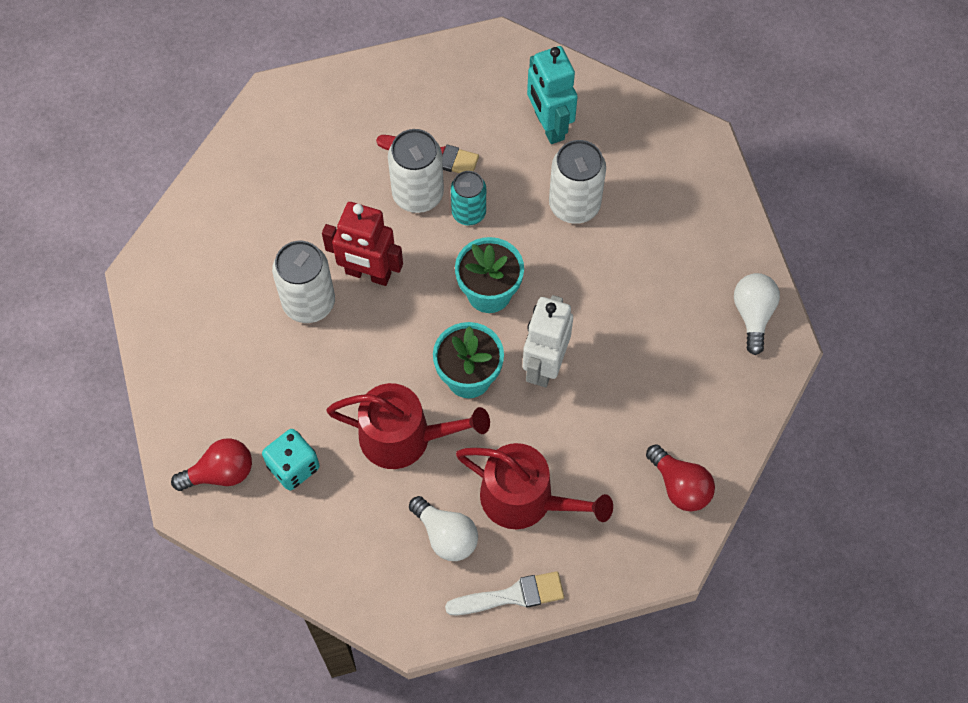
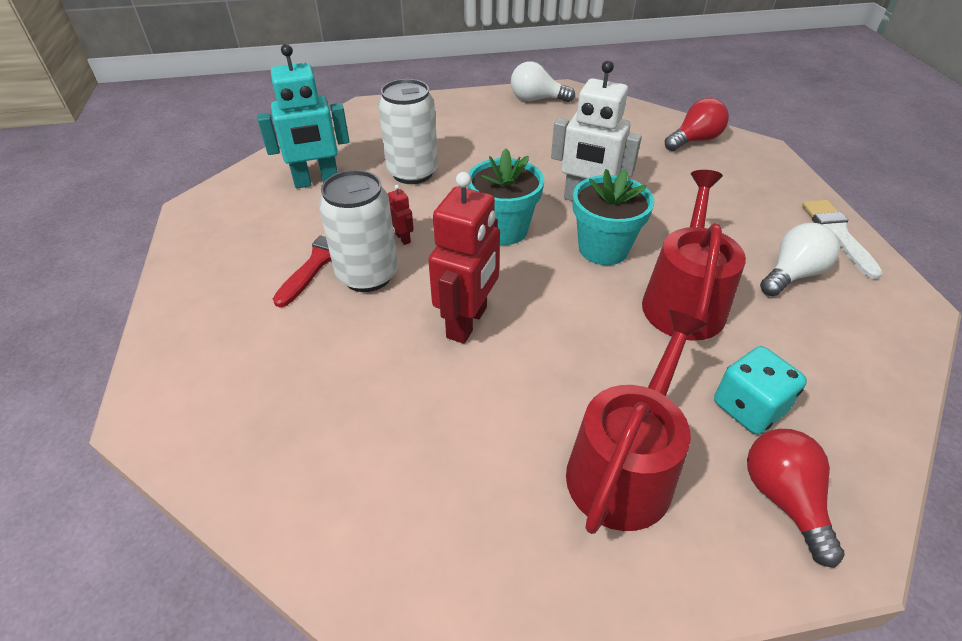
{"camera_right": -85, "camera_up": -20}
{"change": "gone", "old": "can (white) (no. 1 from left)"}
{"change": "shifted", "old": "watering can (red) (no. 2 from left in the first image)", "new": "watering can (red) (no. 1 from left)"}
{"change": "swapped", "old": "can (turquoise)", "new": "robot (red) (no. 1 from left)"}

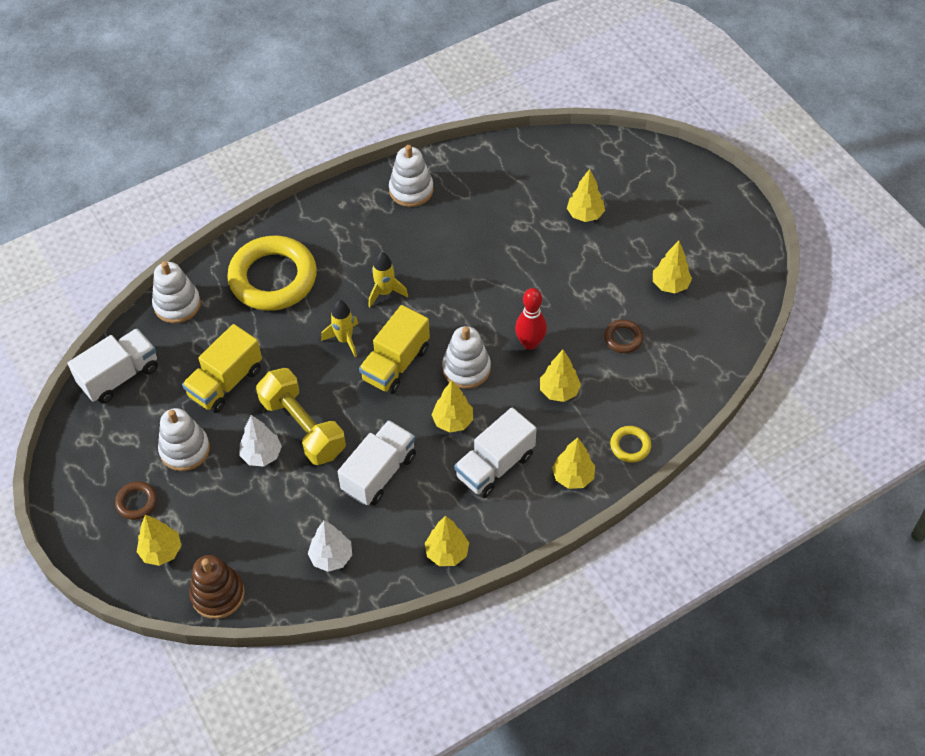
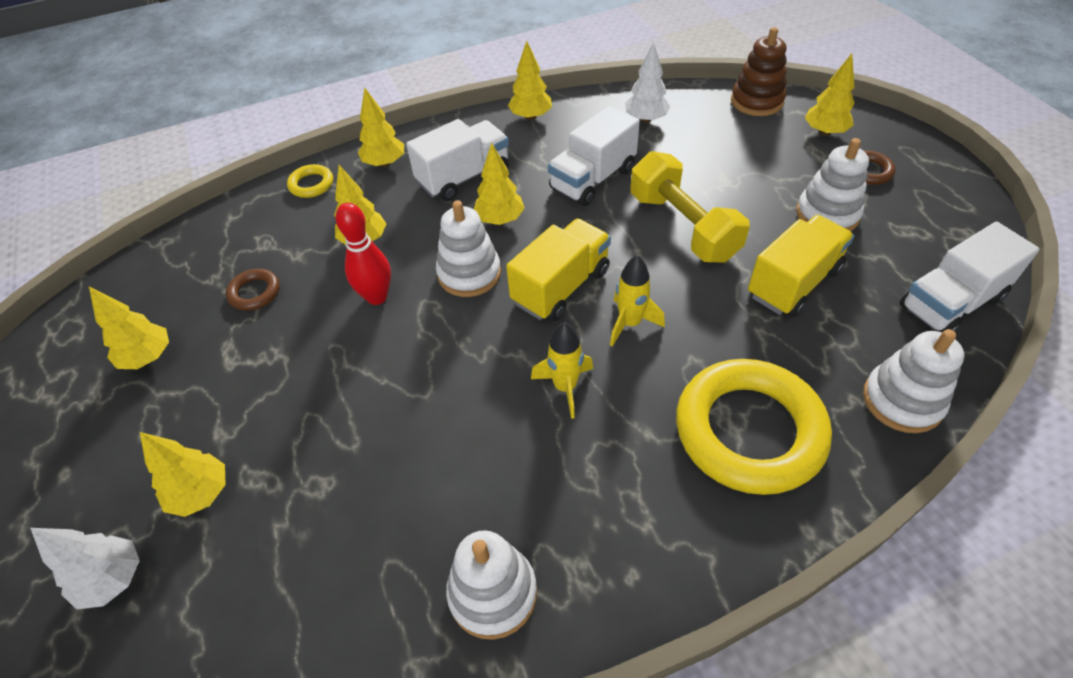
{"camera_right": -170, "camera_up": -5}
{"change": "shifted", "old": "tree (white) (no. 1 from left)"}

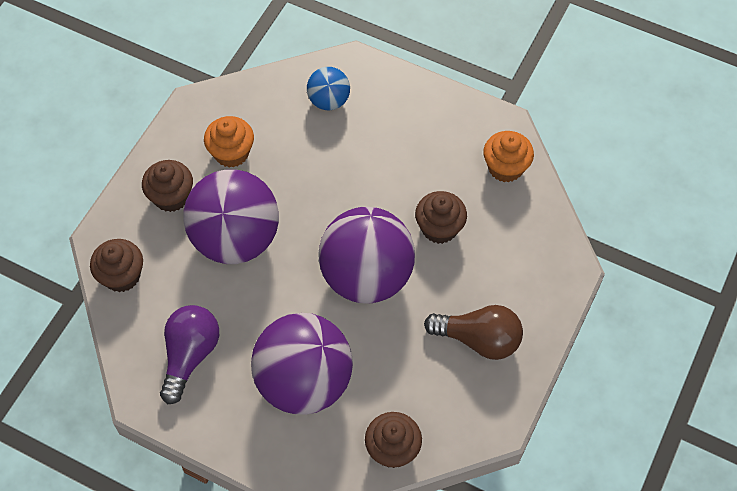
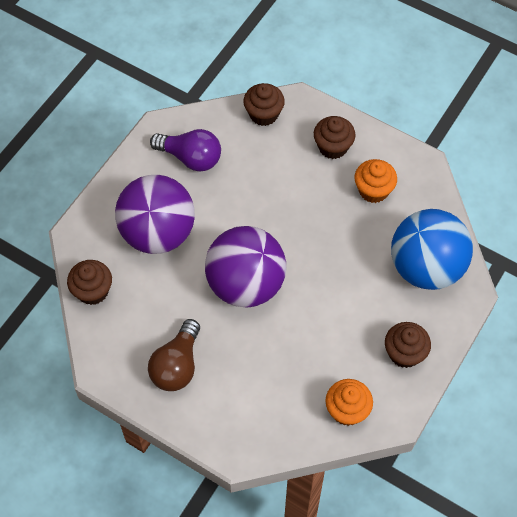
{"camera_right": 95, "camera_up": 0}
{"change": "gone", "old": "ball (purple) (no. 1 from left)"}
{"change": "shifted", "old": "cupcake (brown) (no. 4 from left)"}
{"change": "scaled", "old": "ball (blue)", "factor": 2.01}

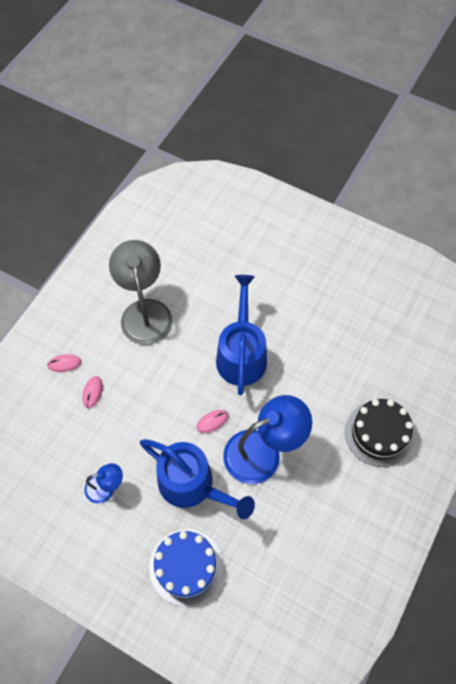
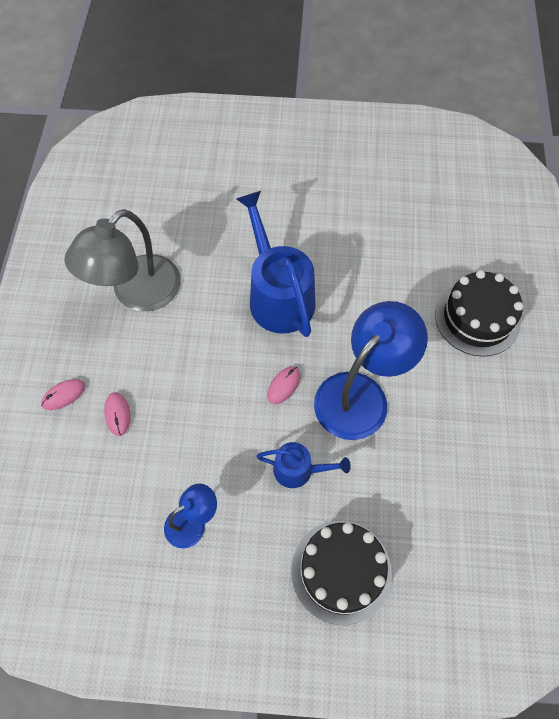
{"camera_right": -25, "camera_up": 0}
{"change": "repainted", "old": "cake (blue)", "new": "cake (black) (no. 1 from left)"}
{"change": "rotated", "old": "lamp (grey)", "degrees": -105}
{"change": "scaled", "old": "watering can (blue) (no. 1 from left in the first image)", "factor": 0.52}

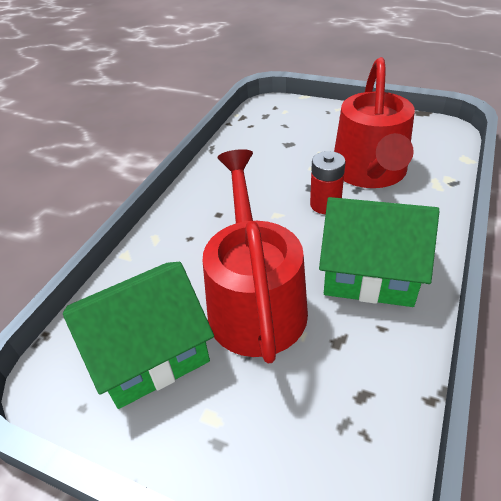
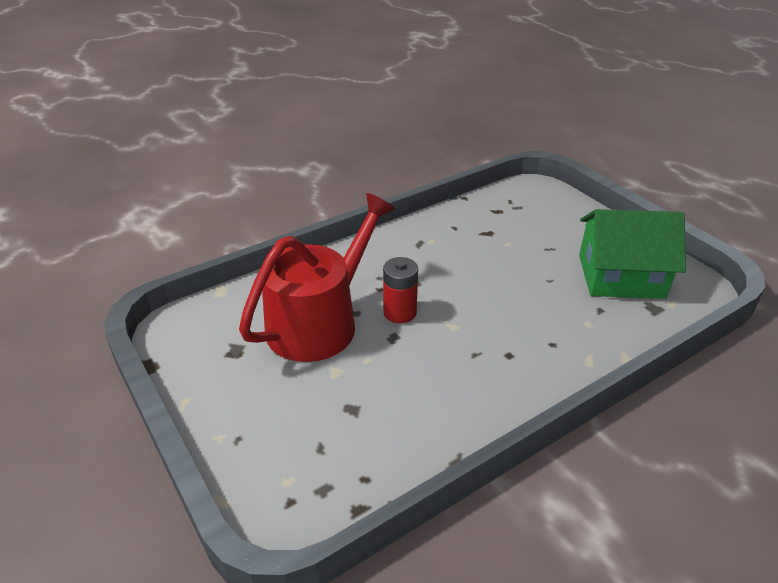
{"camera_right": -150, "camera_up": -5}
{"change": "gone", "old": "watering can (red) (no. 1 from left)"}
{"change": "gone", "old": "house (green) (no. 2 from left)"}

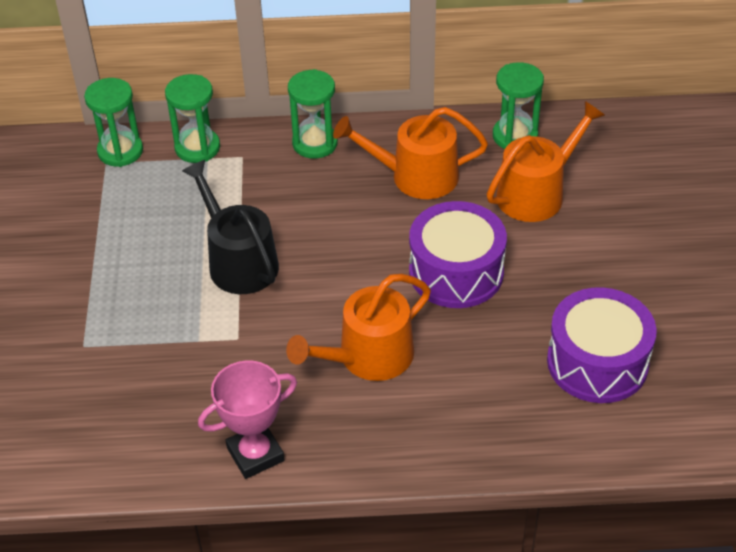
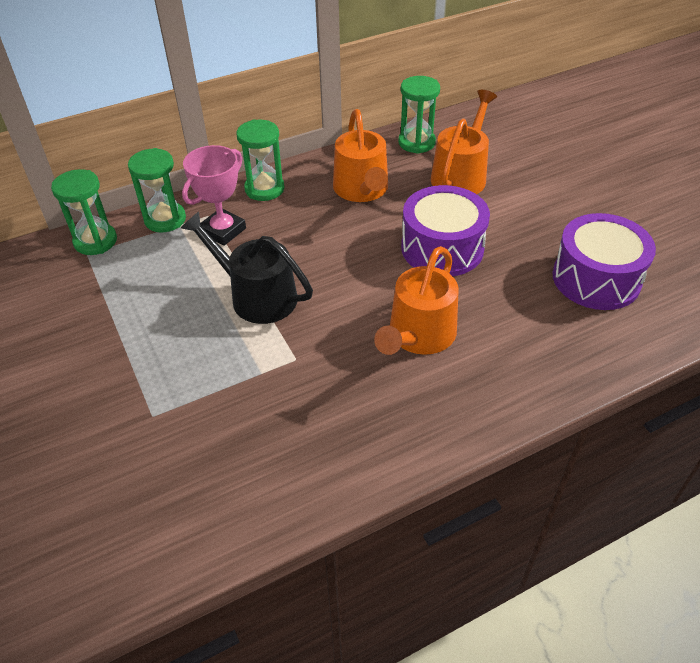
{"camera_right": -25, "camera_up": 0}
{"change": "shifted", "old": "trophy (pink)"}
{"change": "rotated", "old": "watering can (orange) (no. 2 from left in the first image)", "degrees": -75}

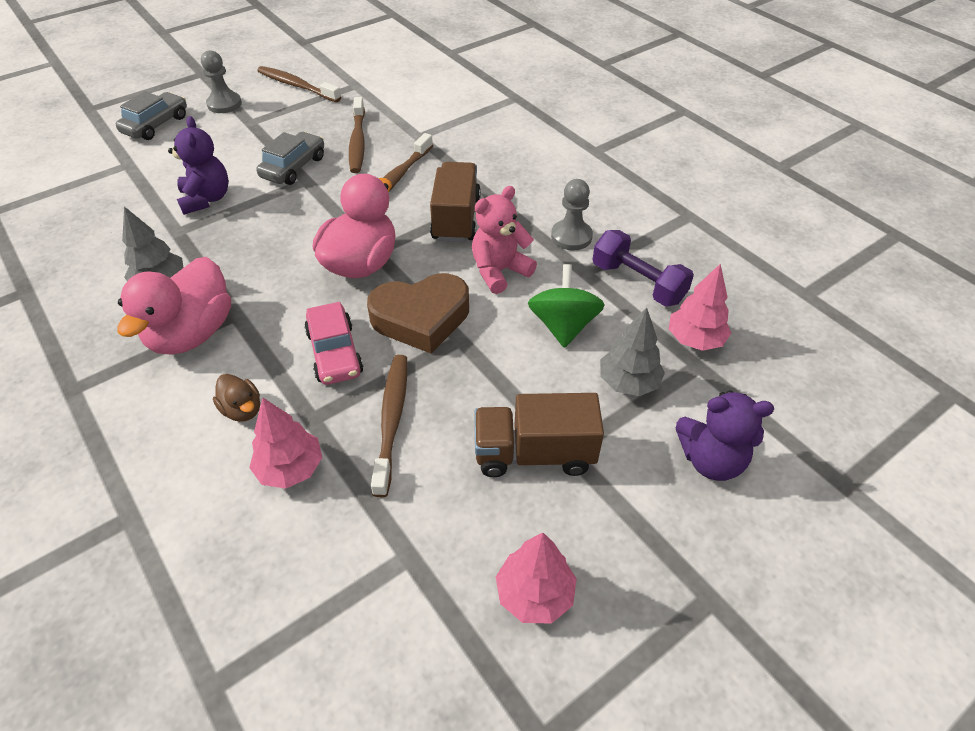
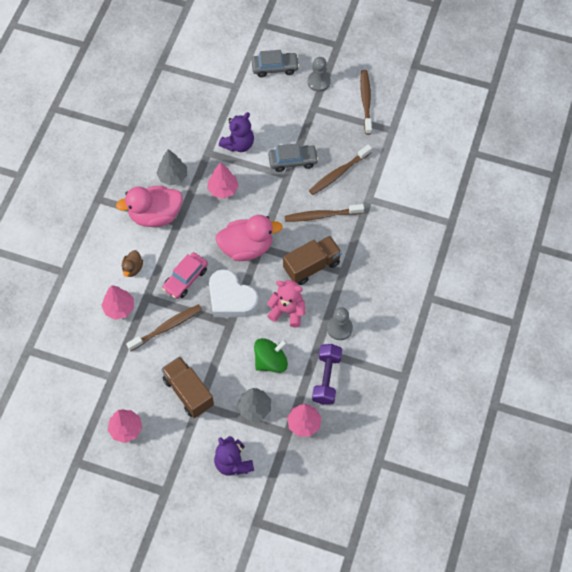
{"camera_right": 55, "camera_up": 15}
{"change": "new", "new": "tree (pink) (no. 3 from left)"}
{"change": "repainted", "old": "heart (brown)", "new": "heart (white)"}

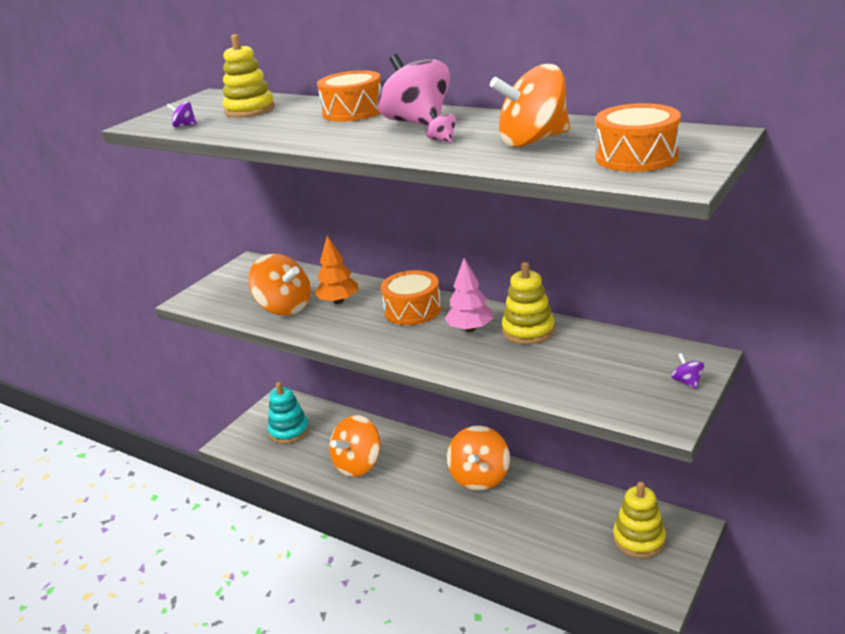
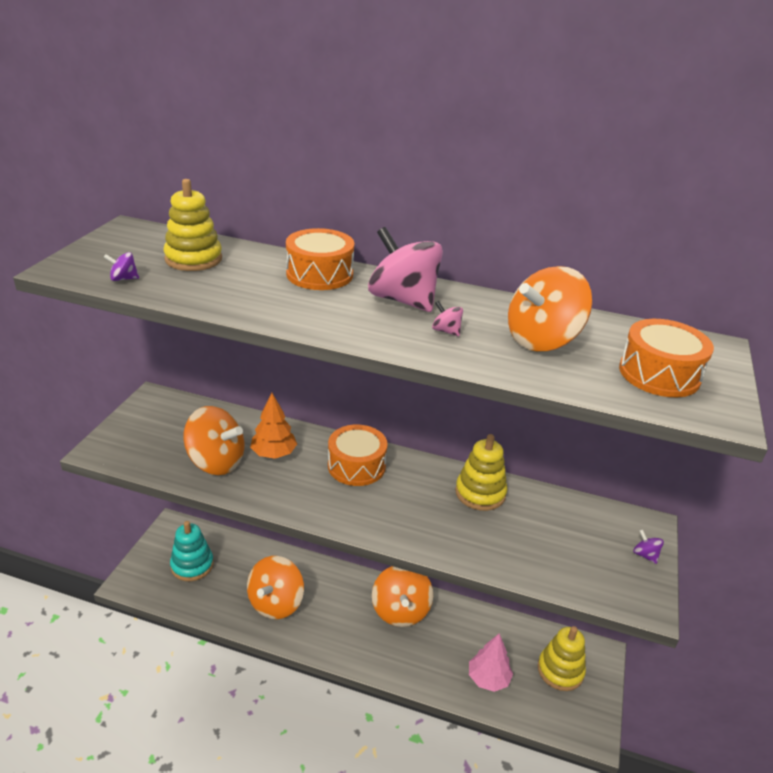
{"camera_right": -20, "camera_up": 5}
{"change": "shifted", "old": "tree (pink)"}

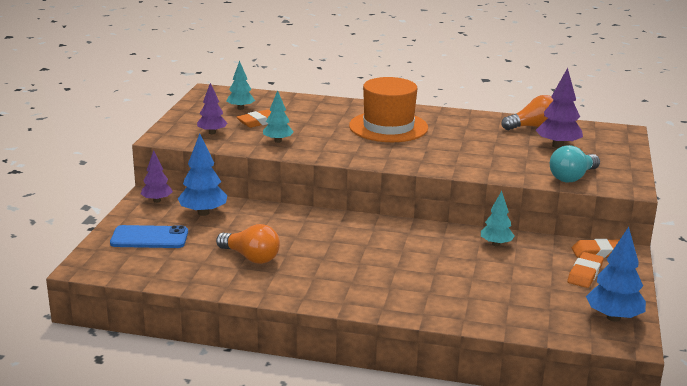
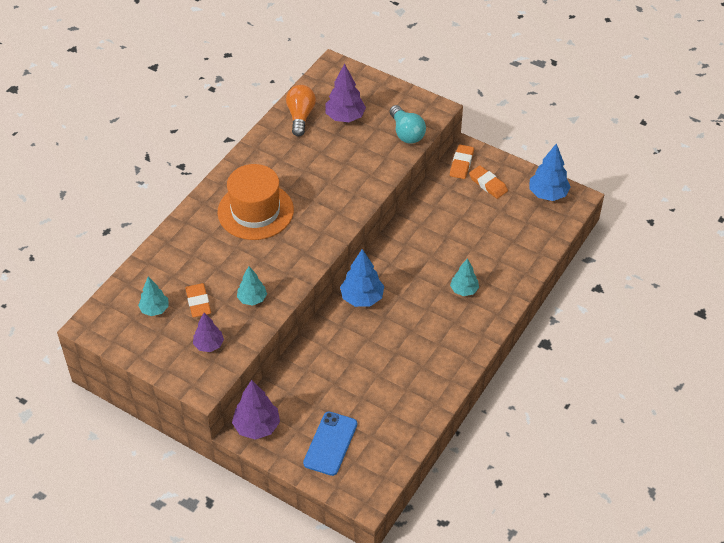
{"camera_right": -70, "camera_up": 25}
{"change": "gone", "old": "light bulb (orange) (no. 1 from left)"}
{"change": "shifted", "old": "tree (blue) (no. 1 from left)"}
{"change": "shifted", "old": "tree (turquoise) (no. 3 from left)"}
{"change": "scaled", "old": "tree (purple) (no. 1 from left in the first image)", "factor": 1.52}

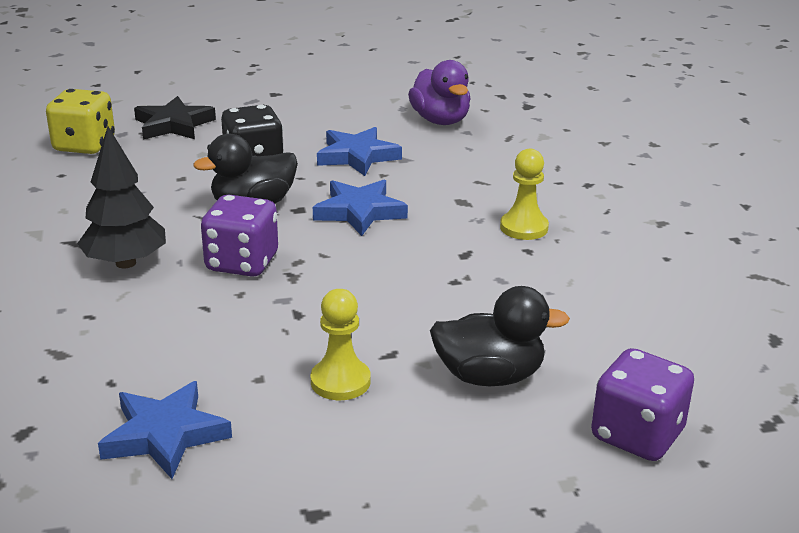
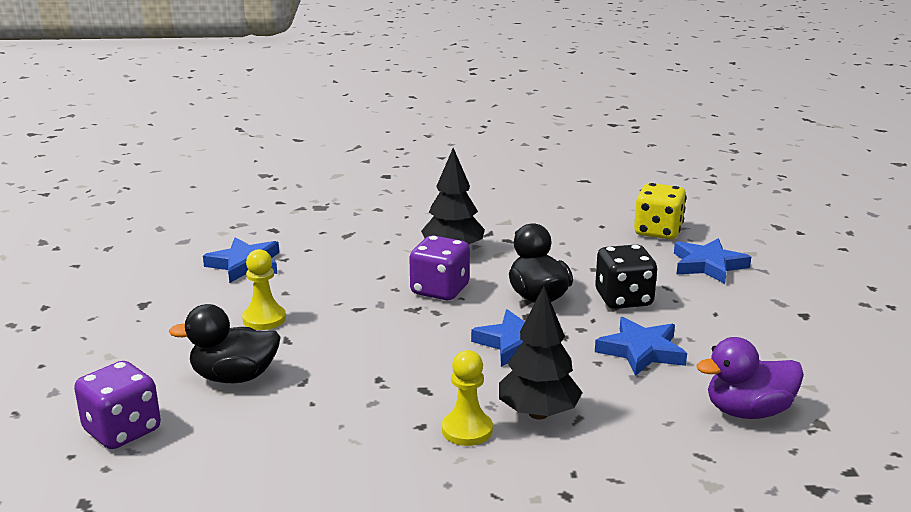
{"camera_right": 100, "camera_up": -5}
{"change": "new", "new": "tree (black) (no. 2 from left)"}
{"change": "repainted", "old": "star (black)", "new": "star (blue) (no. 4 from left)"}
{"change": "rotated", "old": "duck (black) (no. 2 from left in the first image)", "degrees": 75}

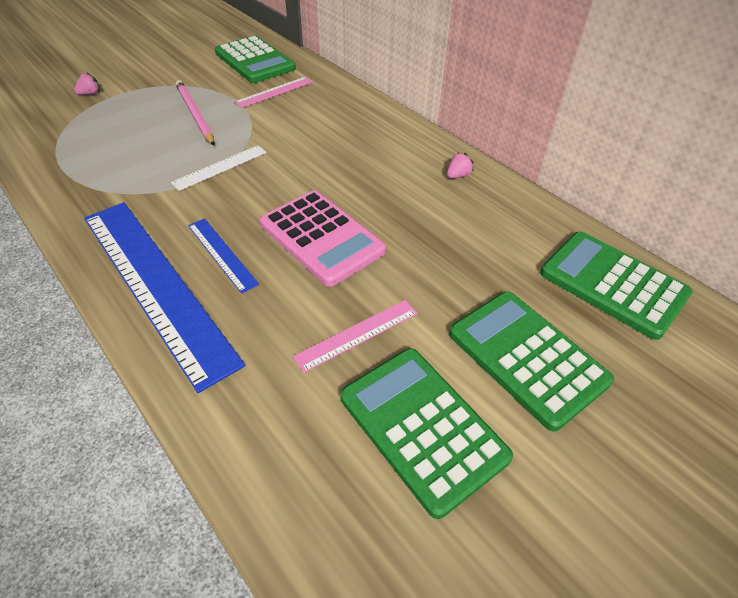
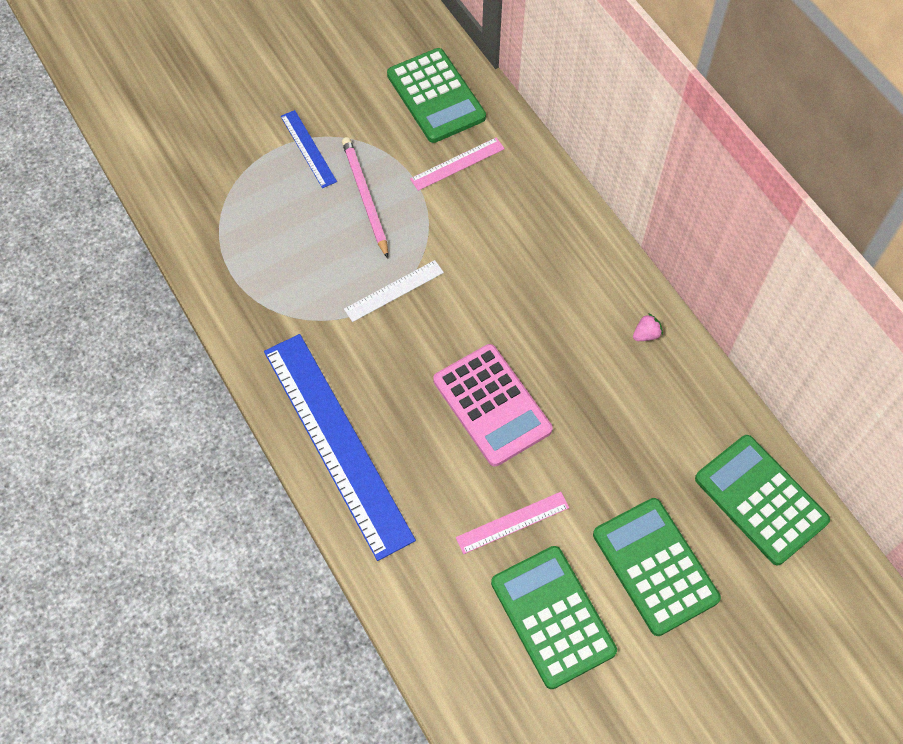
{"camera_right": 10, "camera_up": 15}
{"change": "gone", "old": "strawberry (pink) (no. 1 from left)"}
{"change": "shifted", "old": "ruler (blue) (no. 2 from left in the first image)", "new": "ruler (blue) (no. 1 from left)"}

